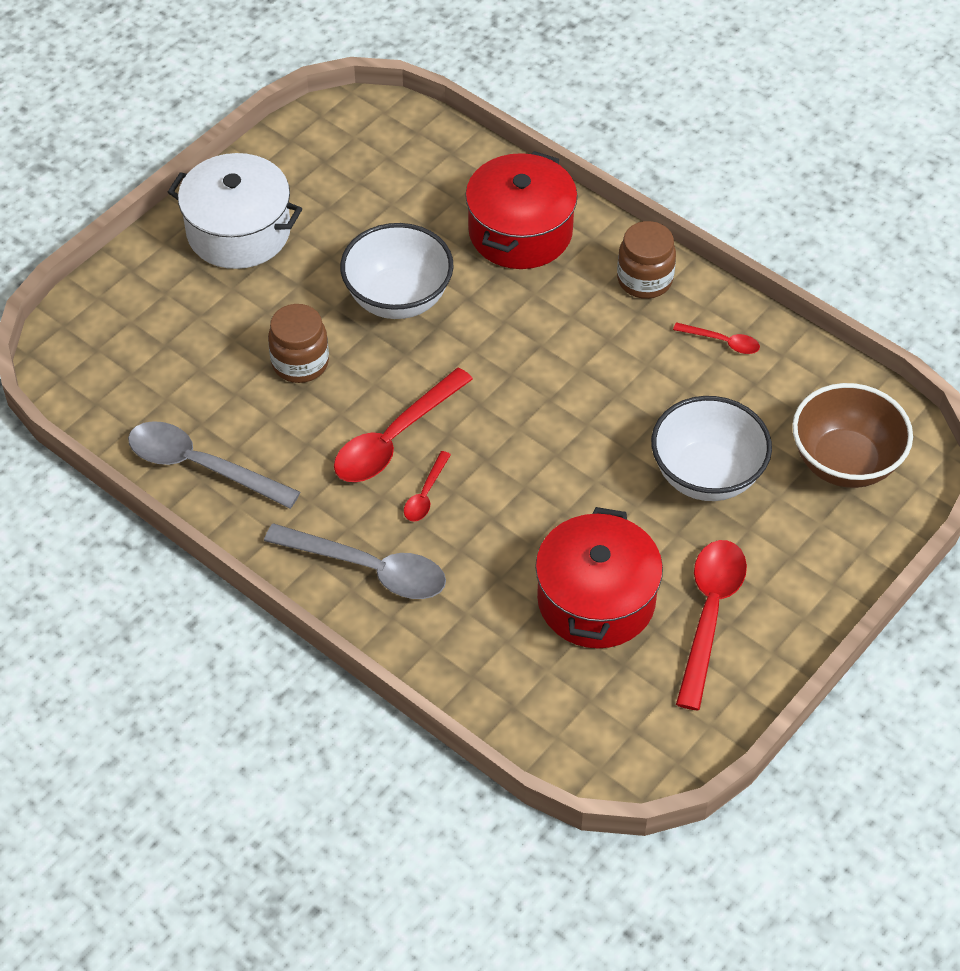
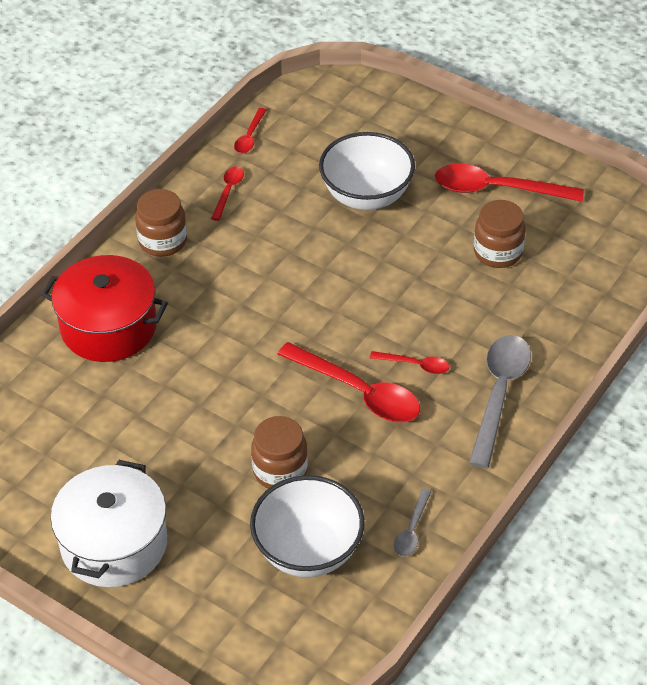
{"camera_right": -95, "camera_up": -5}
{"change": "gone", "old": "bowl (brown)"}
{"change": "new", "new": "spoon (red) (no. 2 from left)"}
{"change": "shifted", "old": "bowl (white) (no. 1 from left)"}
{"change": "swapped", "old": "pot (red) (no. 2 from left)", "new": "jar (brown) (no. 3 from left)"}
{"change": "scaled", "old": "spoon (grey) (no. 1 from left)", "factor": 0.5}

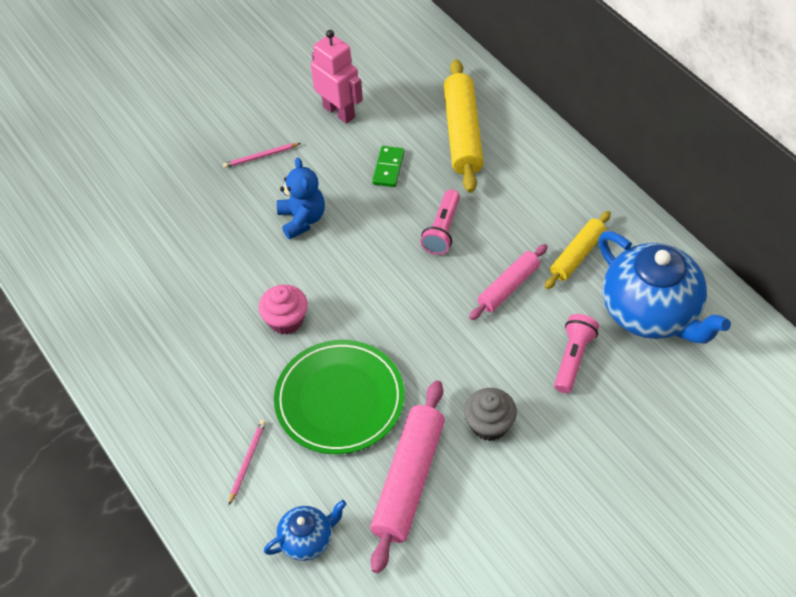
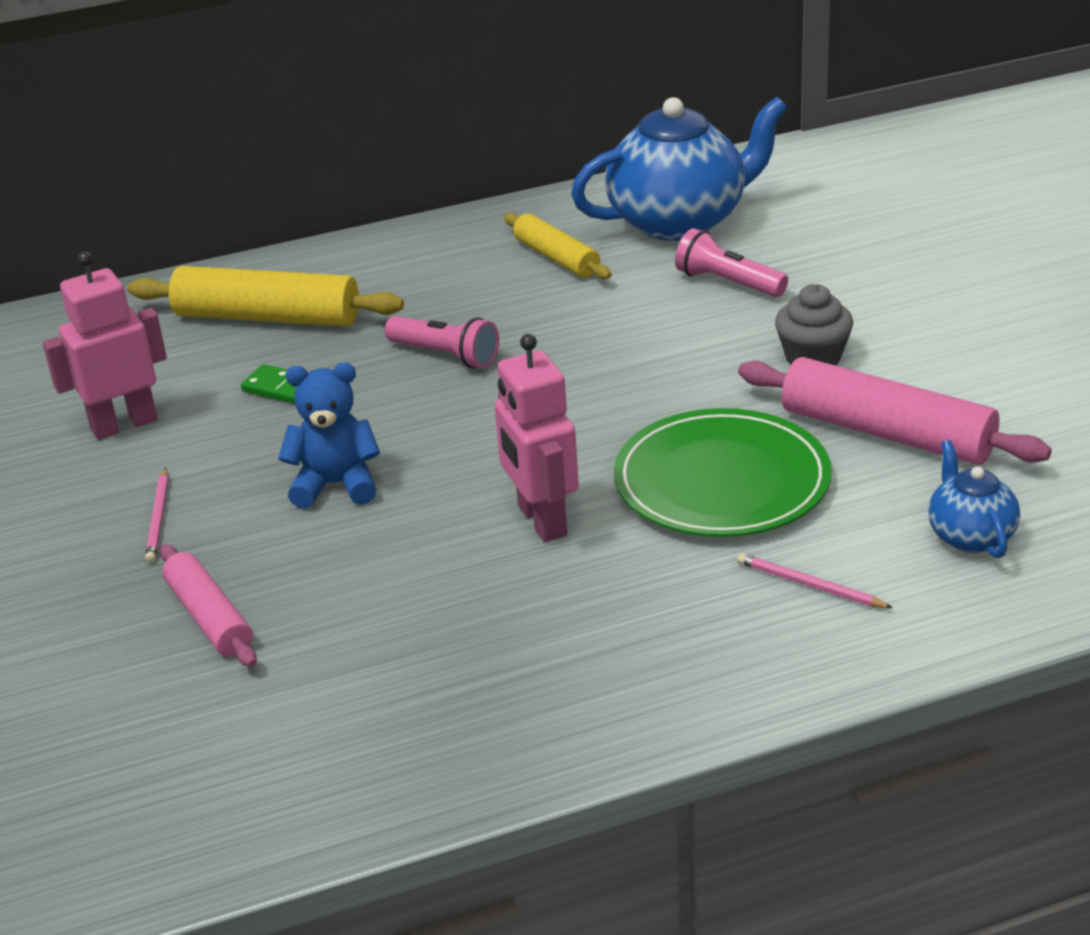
{"camera_right": -75, "camera_up": -20}
{"change": "shifted", "old": "rolling pin (pink) (no. 2 from left in the first image)", "new": "rolling pin (pink) (no. 1 from left)"}
{"change": "swapped", "old": "cupcake (pink)", "new": "robot (pink) (no. 2 from left)"}

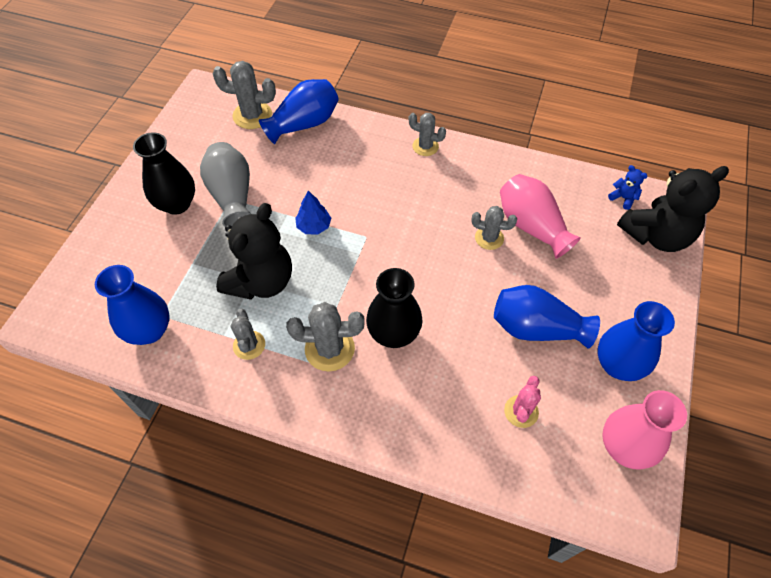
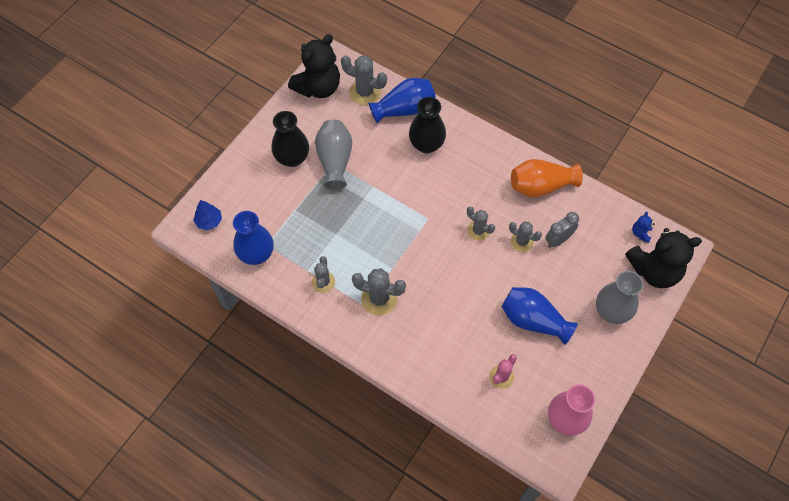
{"camera_right": 15, "camera_up": 5}
{"change": "gone", "old": "vase (blue) (no. 4 from left)"}
{"change": "new", "new": "vase (orange)"}
{"change": "new", "new": "vase (grey) (no. 2 from left)"}
{"change": "shifted", "old": "teddy bear (black) (no. 1 from left)"}
{"change": "shifted", "old": "tree (blue)"}
{"change": "shifted", "old": "vase (black) (no. 2 from left)"}
{"change": "shifted", "old": "cactus (grey) (no. 4 from left)"}
{"change": "swapped", "old": "vase (pink) (no. 1 from left)", "new": "clock (grey)"}
{"change": "rotated", "old": "teddy bear (blue)", "degrees": -135}

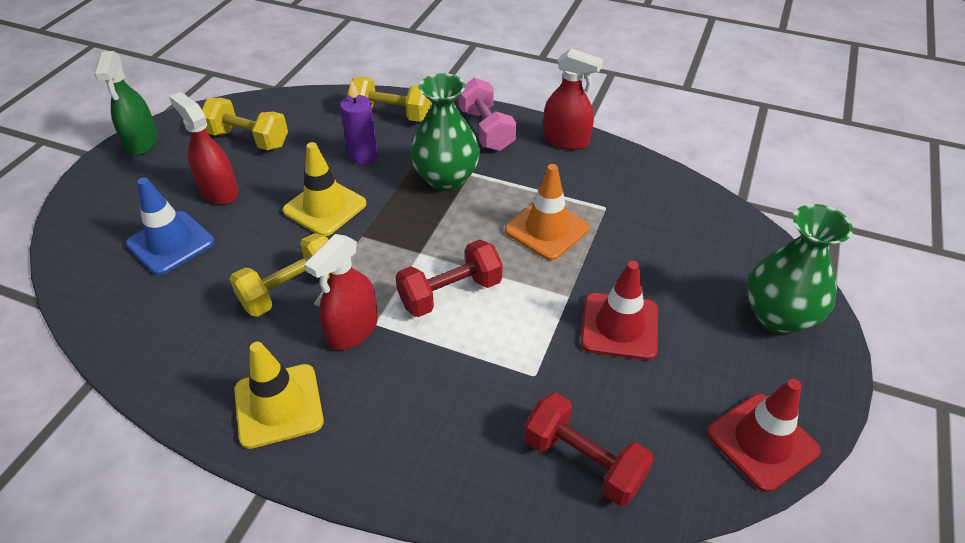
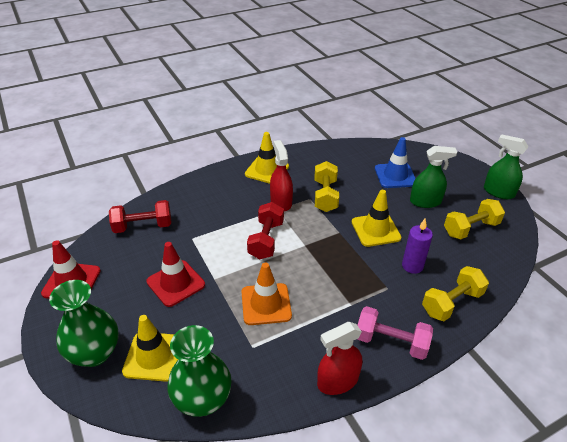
{"camera_right": 130, "camera_up": -5}
{"change": "new", "new": "traffic cone (yellow) (no. 1 from left)"}
{"change": "shifted", "old": "vase (green) (no. 1 from left in the first image)", "new": "vase (green) (no. 2 from left)"}
{"change": "repainted", "old": "spray bottle (red) (no. 1 from left)", "new": "spray bottle (green) (no. 1 from left)"}

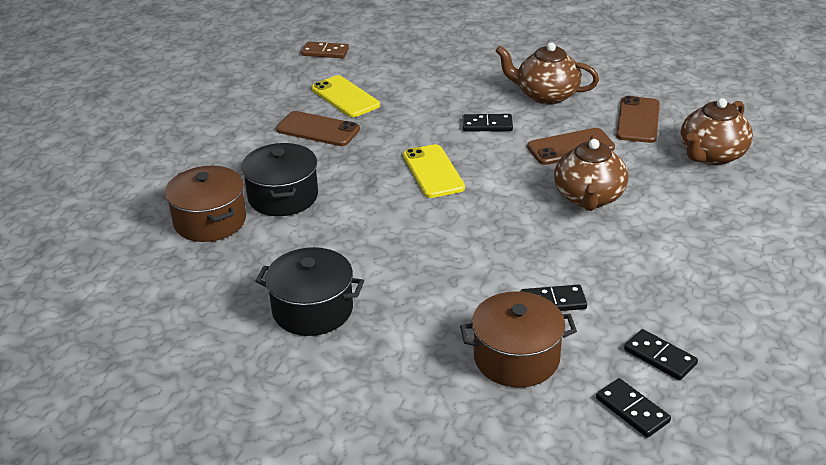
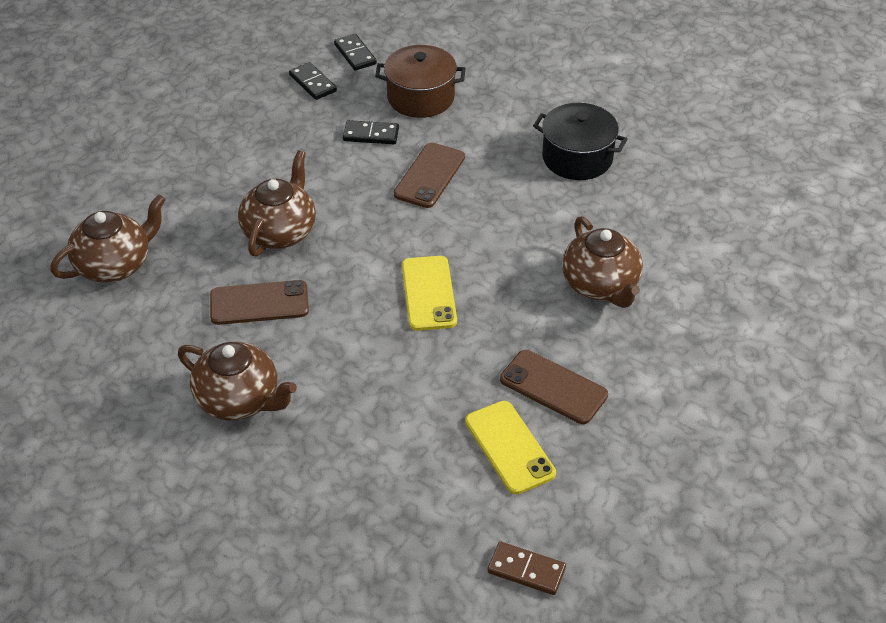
{"camera_right": -170, "camera_up": 10}
{"change": "gone", "old": "pot (brown) (no. 1 from left)"}
{"change": "gone", "old": "domino (black) (no. 1 from left)"}
{"change": "shifted", "old": "phone (brown) (no. 3 from left in the first image)", "new": "phone (brown) (no. 2 from left)"}
{"change": "swapped", "old": "pot (black) (no. 1 from left)", "new": "teapot (brown) (no. 4 from left)"}

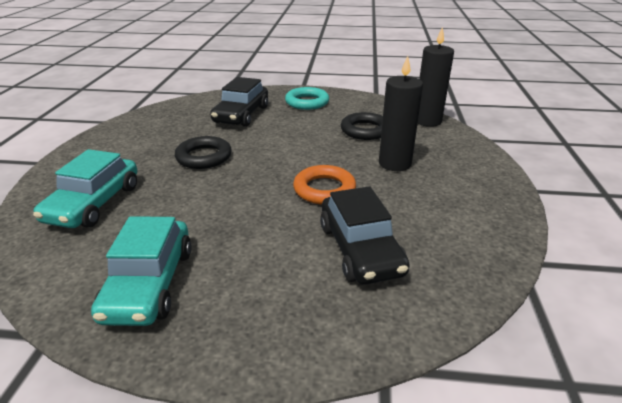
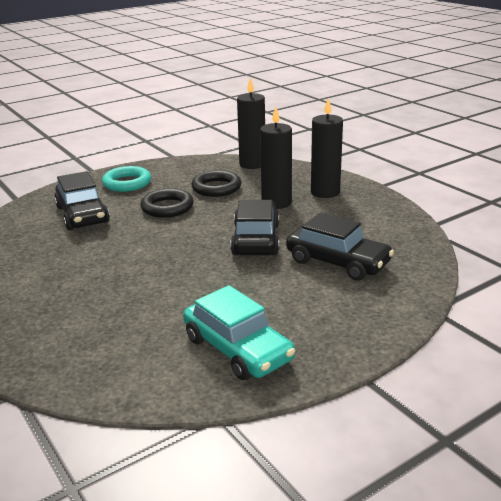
{"camera_right": -40, "camera_up": -5}
{"change": "gone", "old": "car (turquoise) (no. 1 from left)"}
{"change": "new", "new": "candle (black) (no. 3 from left)"}
{"change": "shifted", "old": "ring (black) (no. 1 from left)"}
{"change": "swapped", "old": "ring (orange)", "new": "car (black) (no. 2 from left)"}

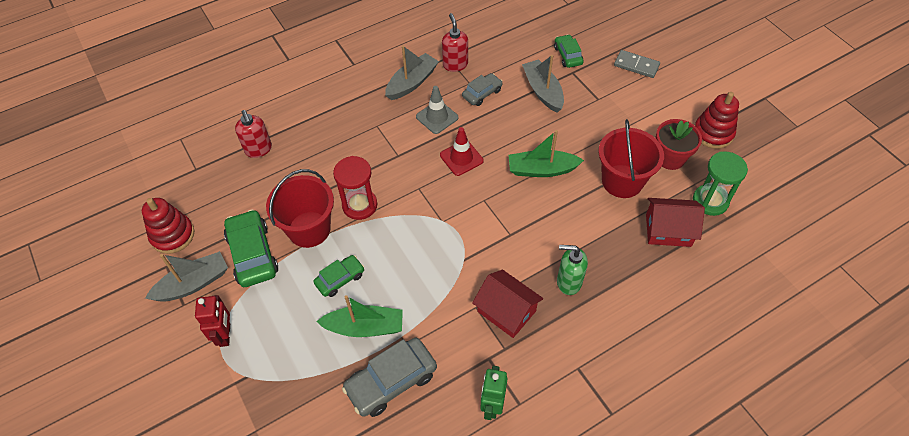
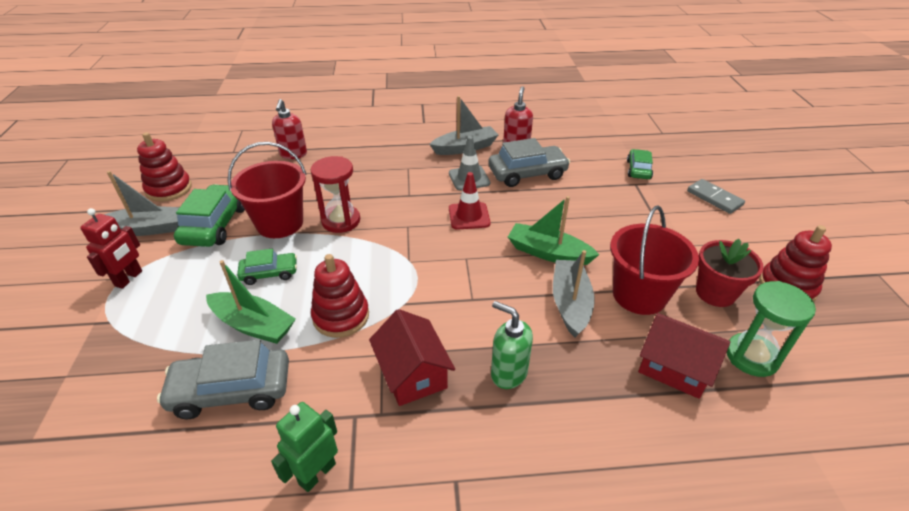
{"camera_right": 25, "camera_up": -15}
{"change": "new", "new": "stacking toy (red) (no. 2 from left)"}
{"change": "shifted", "old": "boat (grey) (no. 3 from left)"}
{"change": "scaled", "old": "car (grey) (no. 2 from left)", "factor": 1.68}

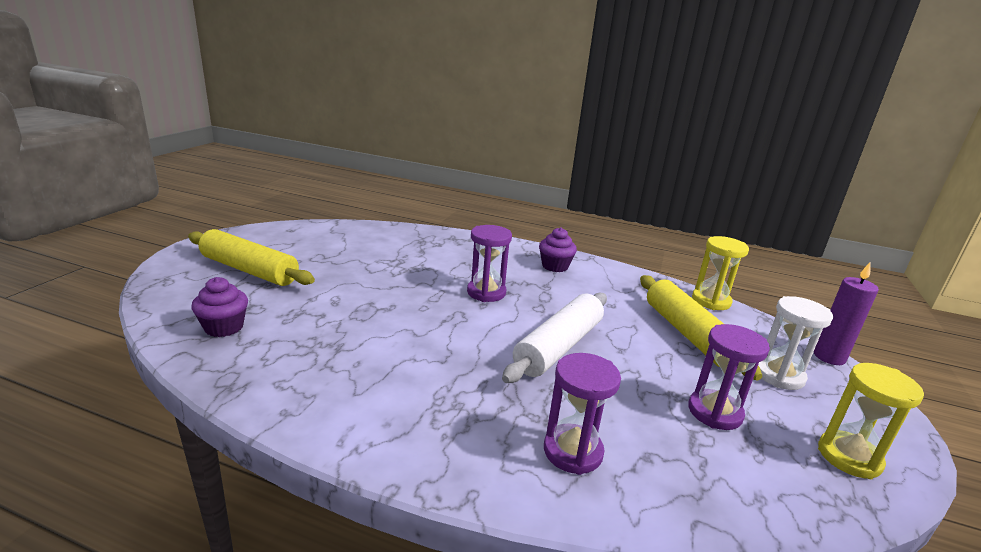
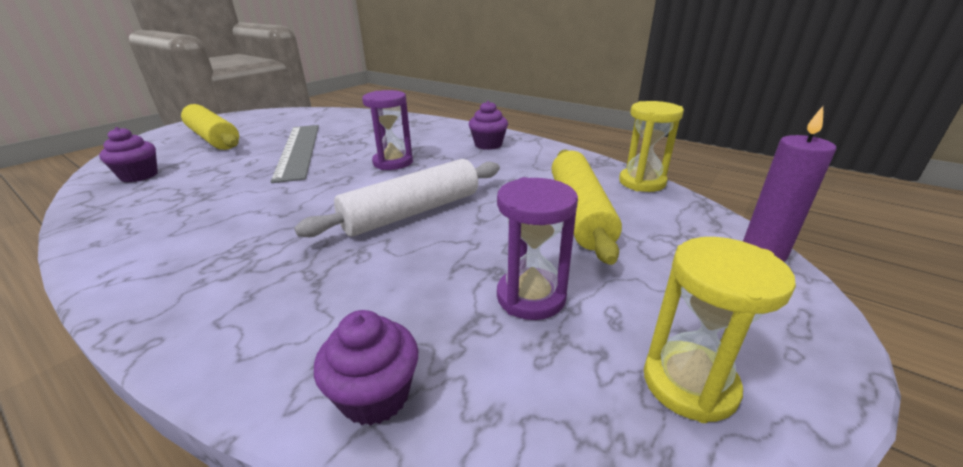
{"camera_right": 20, "camera_up": 5}
{"change": "gone", "old": "hourglass (purple) (no. 2 from left)"}
{"change": "gone", "old": "hourglass (white)"}
{"change": "new", "new": "ruler (grey)"}
{"change": "new", "new": "cupcake (purple) (no. 2 from left)"}

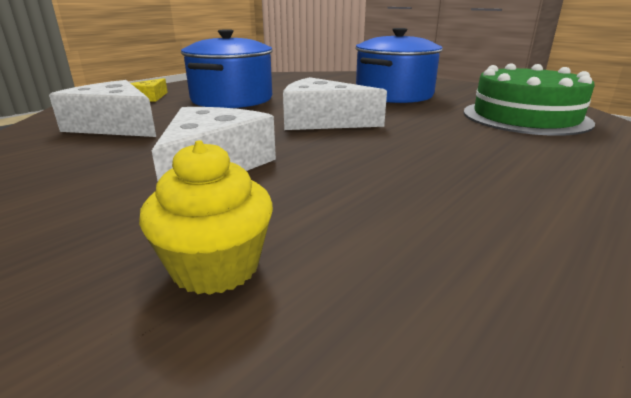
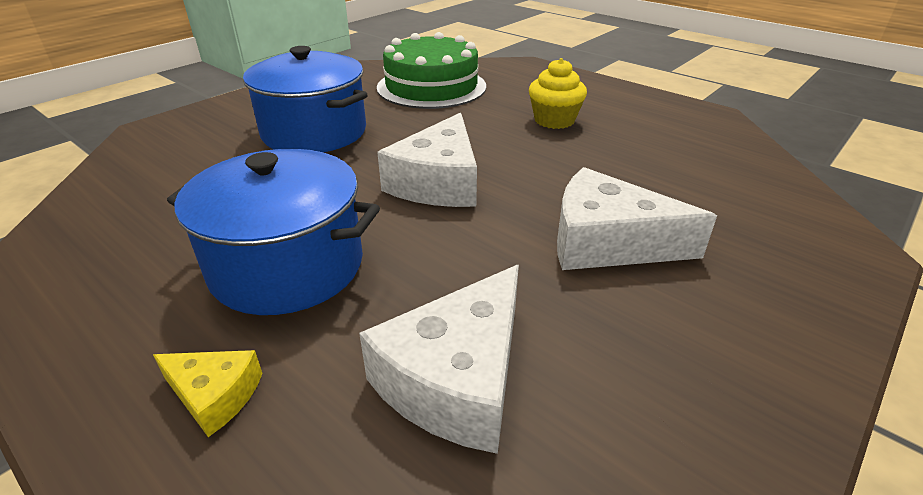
{"camera_right": -90, "camera_up": 10}
{"change": "shifted", "old": "cupcake (yellow)"}

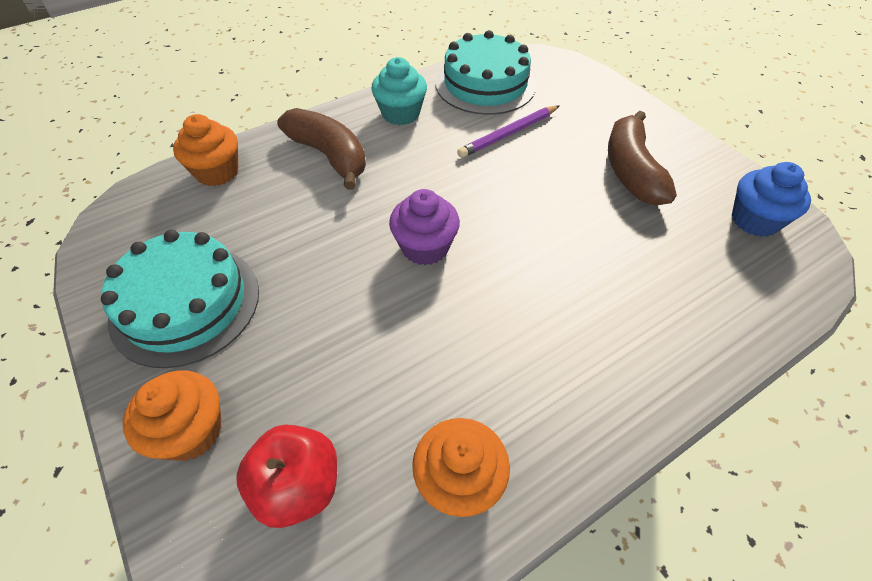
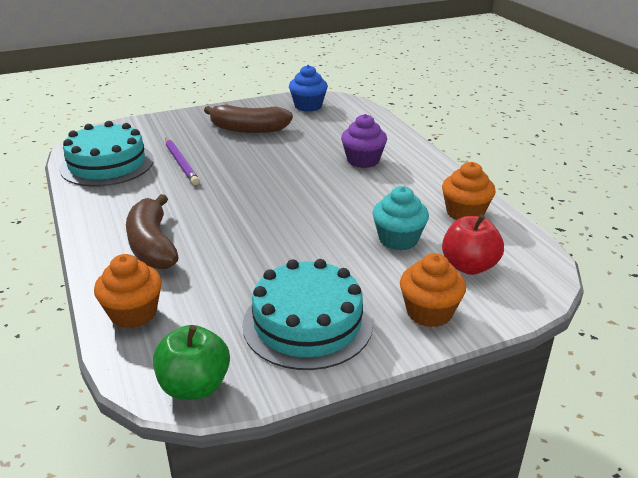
{"camera_right": -80, "camera_up": -20}
{"change": "new", "new": "apple (green)"}
{"change": "shifted", "old": "cupcake (turquoise)"}
{"change": "shifted", "old": "cupcake (purple)"}
{"change": "rotated", "old": "banana (brown) (no. 1 from left)", "degrees": -75}

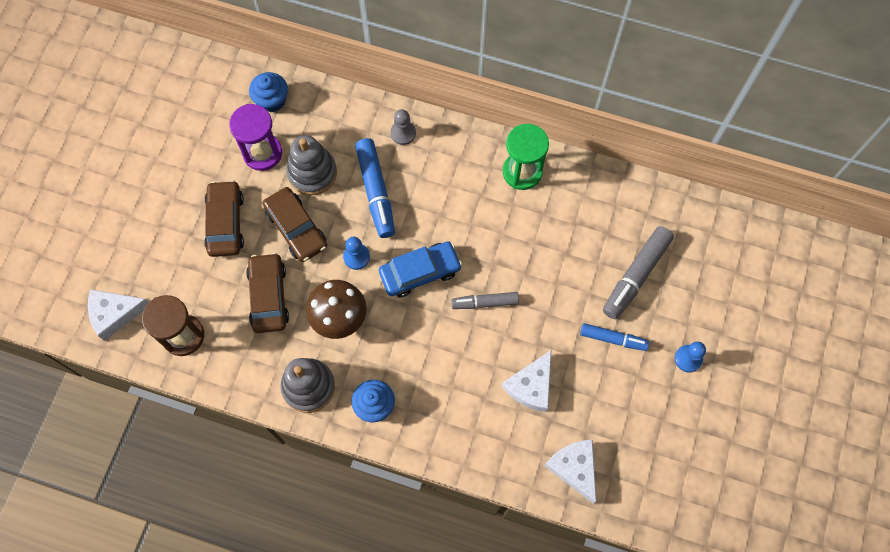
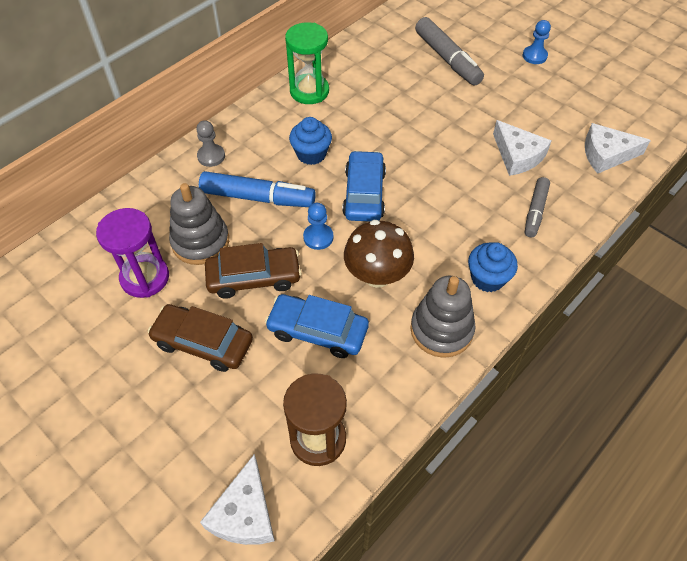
{"camera_right": -65, "camera_up": -15}
{"change": "gone", "old": "marker (blue) (no. 2 from left)"}
{"change": "shifted", "old": "cupcake (blue) (no. 1 from left)"}
{"change": "shifted", "old": "marker (grey) (no. 1 from left in the first image)", "new": "marker (grey) (no. 2 from left)"}
{"change": "repainted", "old": "car (brown) (no. 2 from left)", "new": "car (blue) (no. 1 from left)"}

